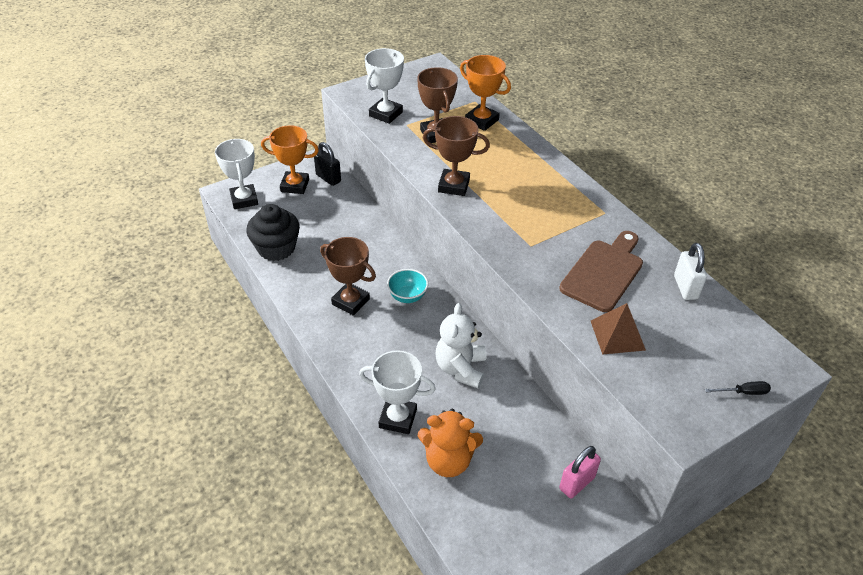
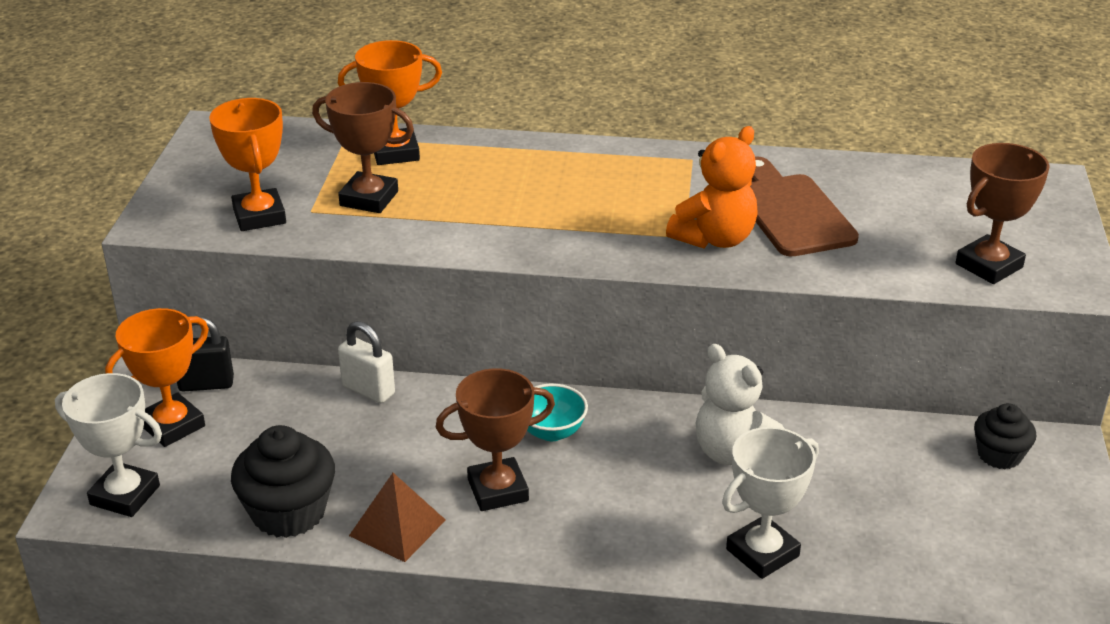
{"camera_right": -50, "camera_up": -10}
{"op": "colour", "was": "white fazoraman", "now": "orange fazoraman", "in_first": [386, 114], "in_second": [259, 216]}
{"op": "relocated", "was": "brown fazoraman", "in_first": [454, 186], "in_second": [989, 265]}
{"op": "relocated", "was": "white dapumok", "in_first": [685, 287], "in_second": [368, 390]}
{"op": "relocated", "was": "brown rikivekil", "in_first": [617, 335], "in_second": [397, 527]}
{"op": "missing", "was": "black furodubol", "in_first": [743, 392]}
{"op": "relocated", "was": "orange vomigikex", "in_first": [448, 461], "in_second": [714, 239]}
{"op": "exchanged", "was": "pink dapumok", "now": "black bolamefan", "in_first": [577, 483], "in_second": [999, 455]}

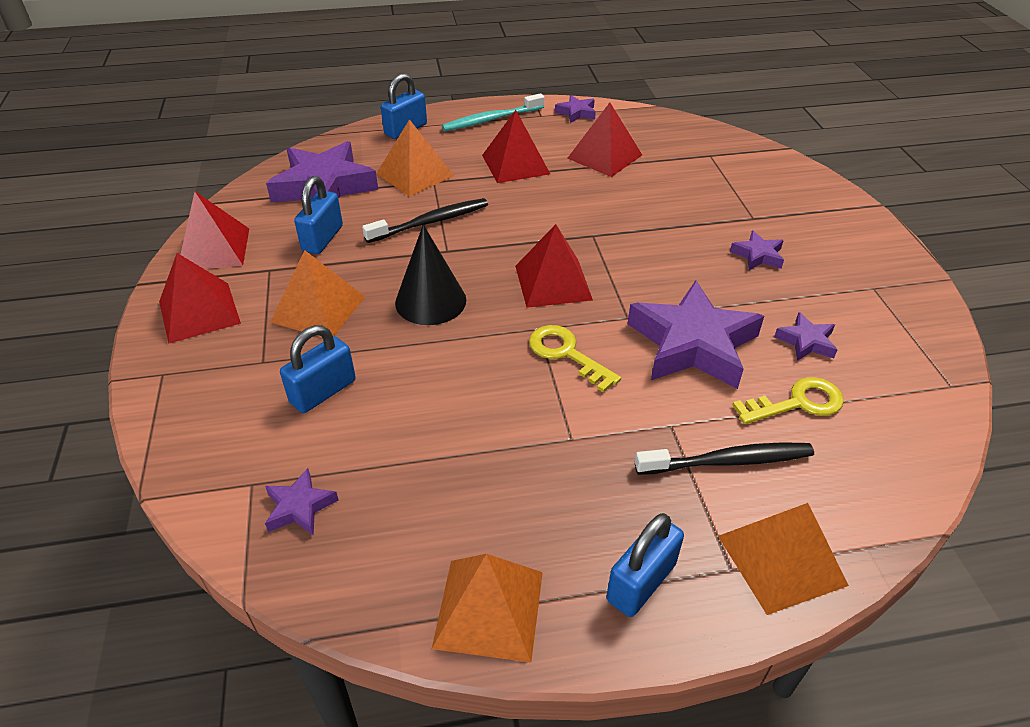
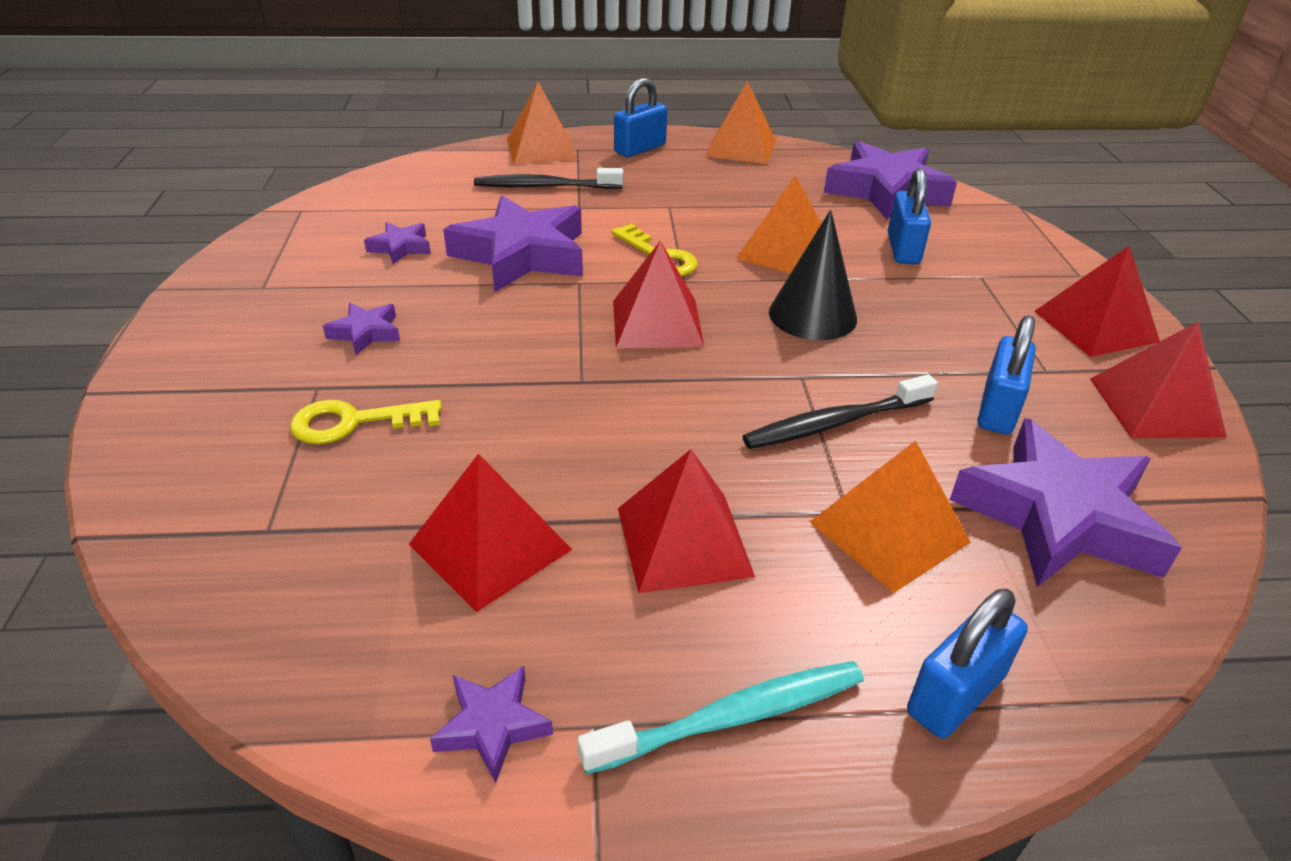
{"camera_right": -175, "camera_up": -5}
{"op": "relocated", "was": "orange rikivekil", "in_first": [318, 309], "in_second": [784, 251]}
{"op": "spun", "was": "blue dapumok", "in_first": [323, 392], "in_second": [903, 249], "clockwise": -45}
{"op": "relocated", "was": "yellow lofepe", "in_first": [797, 403], "in_second": [354, 422]}
{"op": "size", "was": "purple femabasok", "in_first": [300, 507], "in_second": [886, 191], "ratio": 2.2}

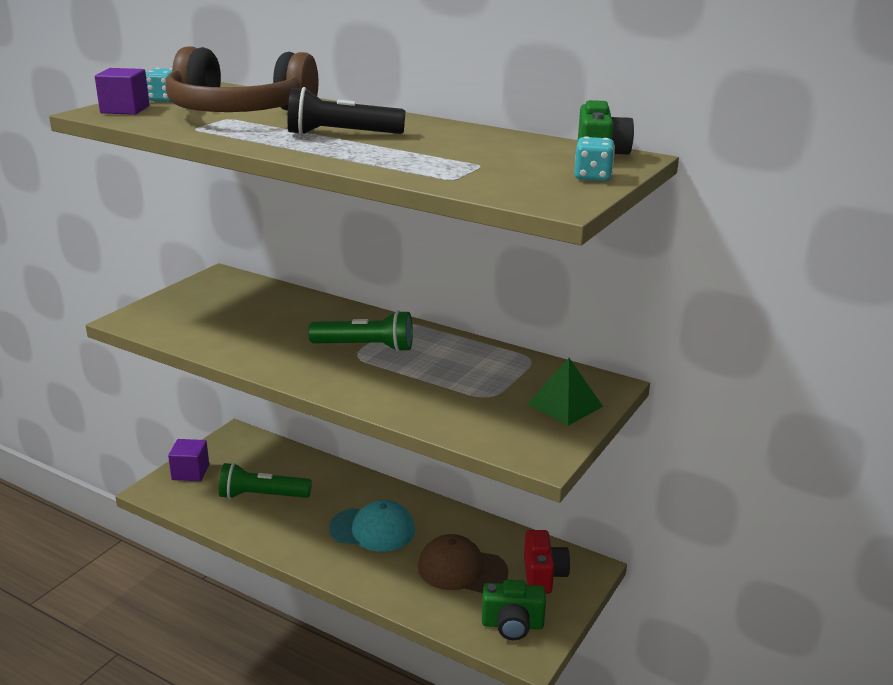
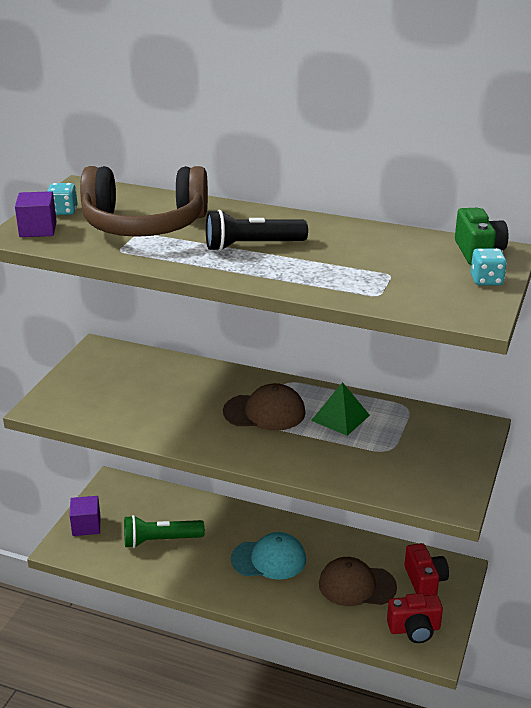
{"camera_right": -10, "camera_up": 5}
{"op": "exchanged", "was": "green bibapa", "now": "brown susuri", "in_first": [366, 347], "in_second": [265, 412]}
{"op": "relocated", "was": "green rikivekil", "in_first": [565, 405], "in_second": [340, 418]}
{"op": "colour", "was": "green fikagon", "now": "red fikagon", "in_first": [512, 625], "in_second": [414, 629]}

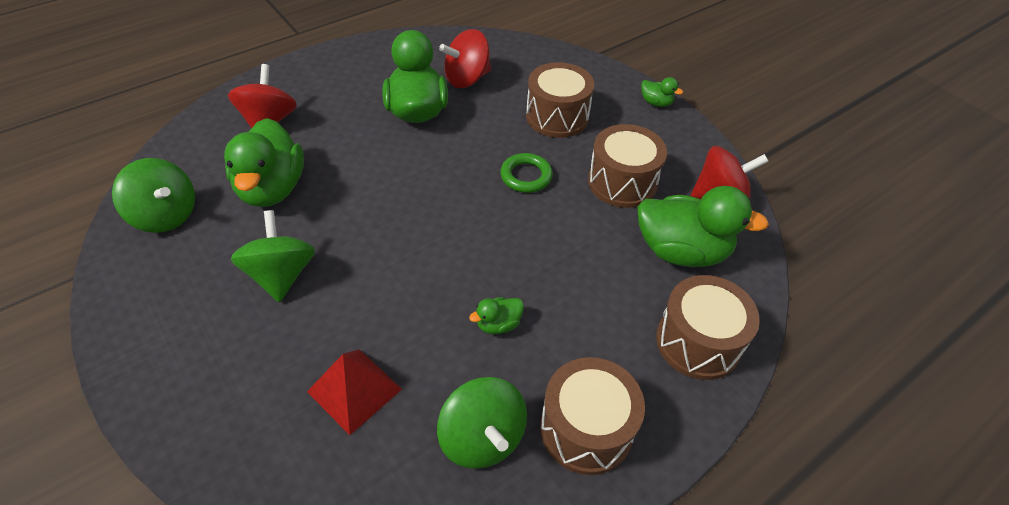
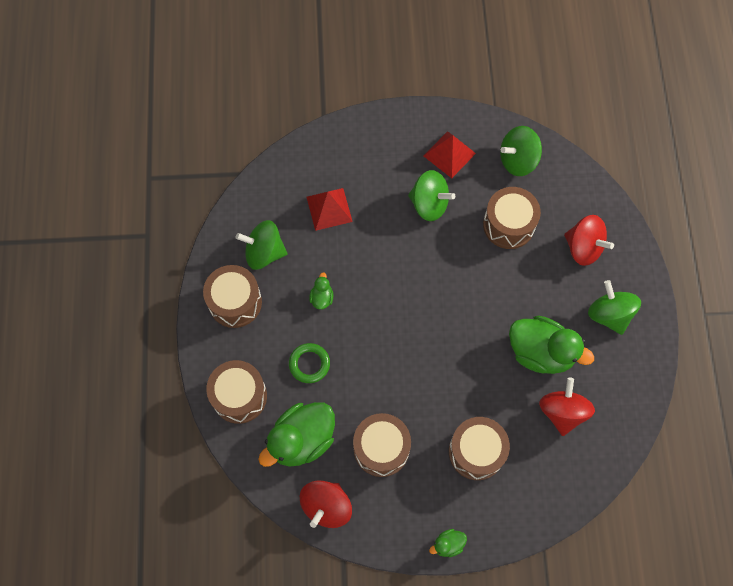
{"camera_right": 125, "camera_up": 20}
{"op": "exchanged", "was": "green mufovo", "now": "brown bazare", "in_first": [272, 188], "in_second": [508, 225]}
{"op": "relocated", "was": "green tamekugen", "in_first": [526, 176], "in_second": [309, 364]}
{"op": "appeared", "now": "red rikivekil", "in_second": [449, 154]}
{"op": "appeared", "now": "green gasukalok", "in_second": [609, 314]}

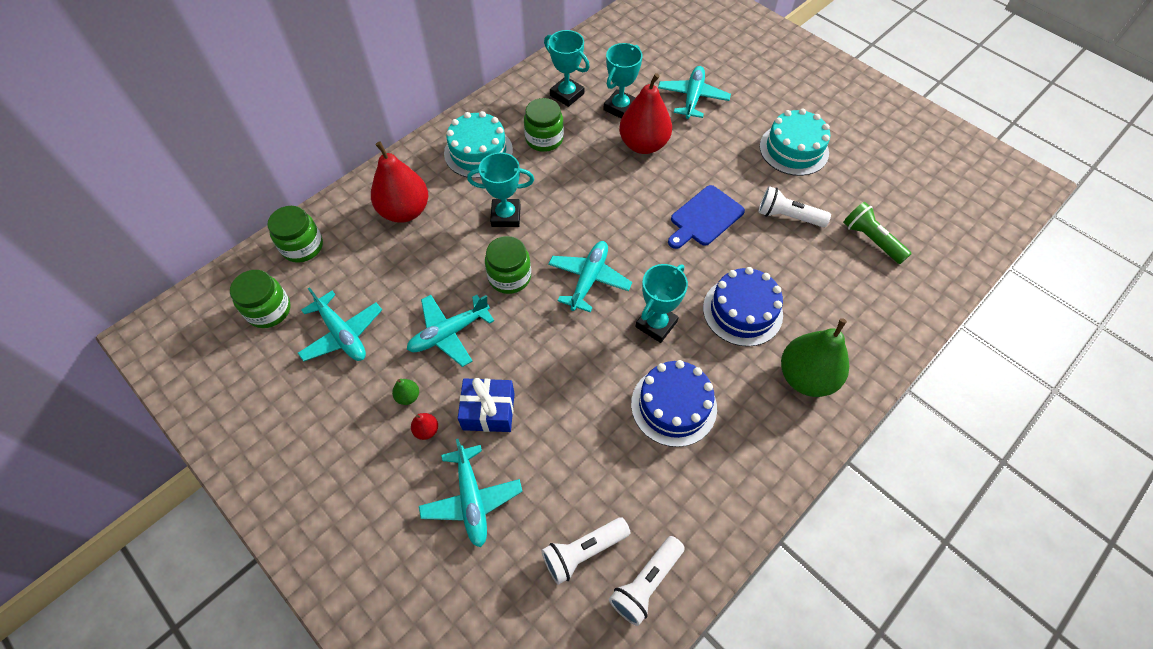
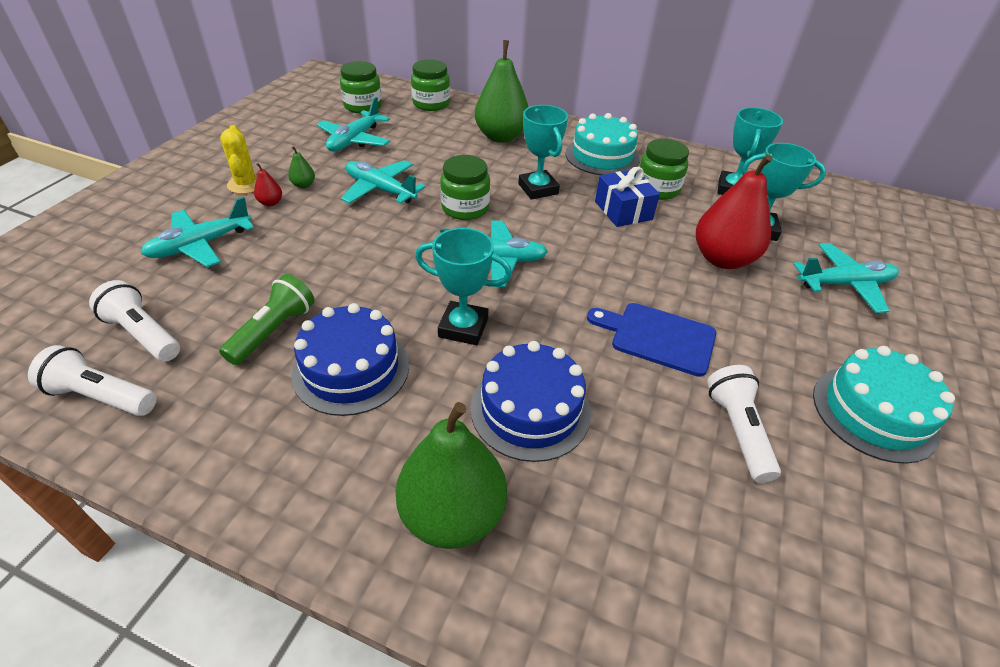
{"camera_right": 65, "camera_up": -15}
{"op": "colour", "was": "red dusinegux", "now": "green dusinegux", "in_first": [405, 211], "in_second": [501, 137]}
{"op": "relocated", "was": "green bibapa", "in_first": [871, 240], "in_second": [273, 331]}
{"op": "relocated", "was": "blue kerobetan", "in_first": [488, 411], "in_second": [623, 210]}
{"op": "appeared", "now": "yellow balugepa", "in_second": [246, 184]}

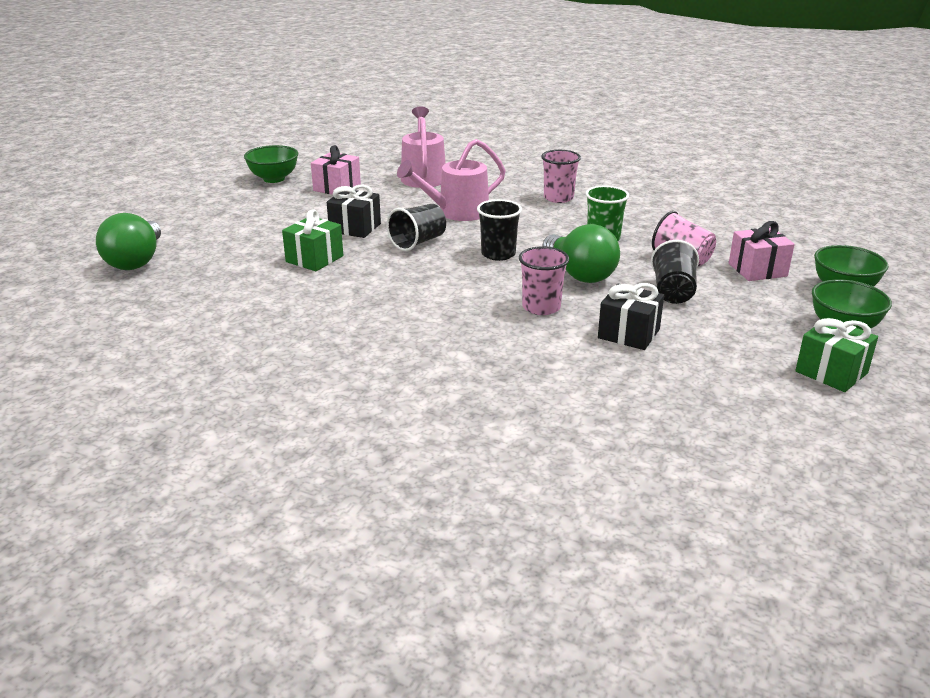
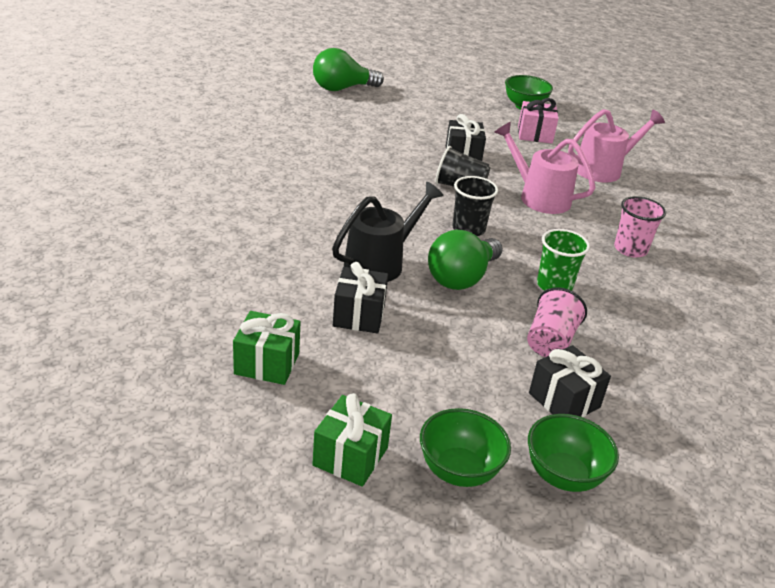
{"camera_right": 65, "camera_up": 5}
{"op": "relocated", "was": "green kerobetan", "in_first": [314, 259], "in_second": [267, 363]}
{"op": "colour", "was": "pink kerobetan", "now": "black kerobetan", "in_first": [757, 270], "in_second": [564, 400]}
{"op": "missing", "was": "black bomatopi", "in_first": [673, 292]}
{"op": "exchanged", "was": "pink bomatopi", "now": "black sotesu", "in_first": [541, 307], "in_second": [380, 262]}

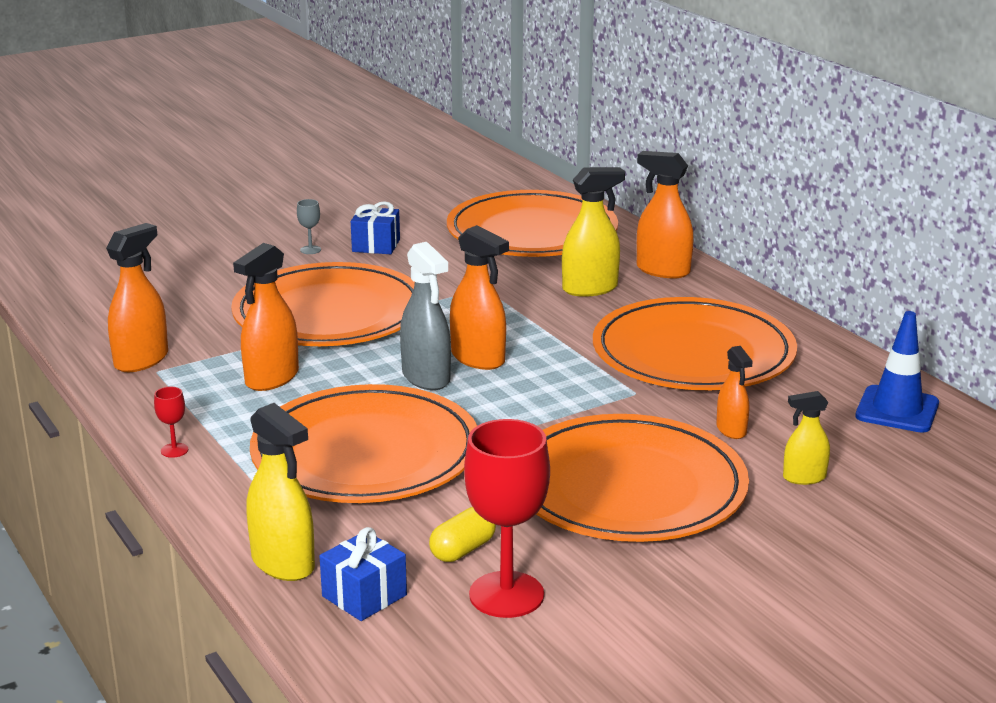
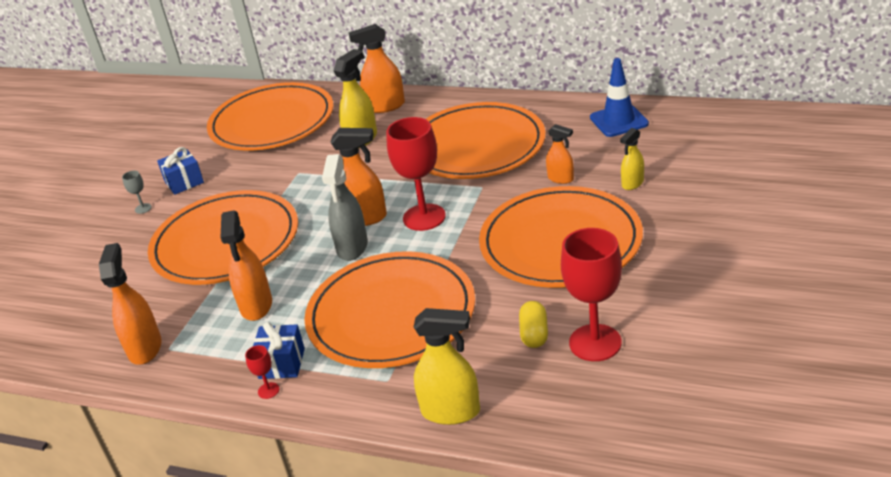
{"camera_right": -35, "camera_up": 10}
{"op": "spun", "was": "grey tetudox", "in_first": [426, 378], "in_second": [352, 247], "clockwise": 75}
{"op": "relocated", "was": "blue kerobetan", "in_first": [364, 596], "in_second": [282, 363]}
{"op": "appeared", "now": "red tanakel", "in_second": [424, 217]}

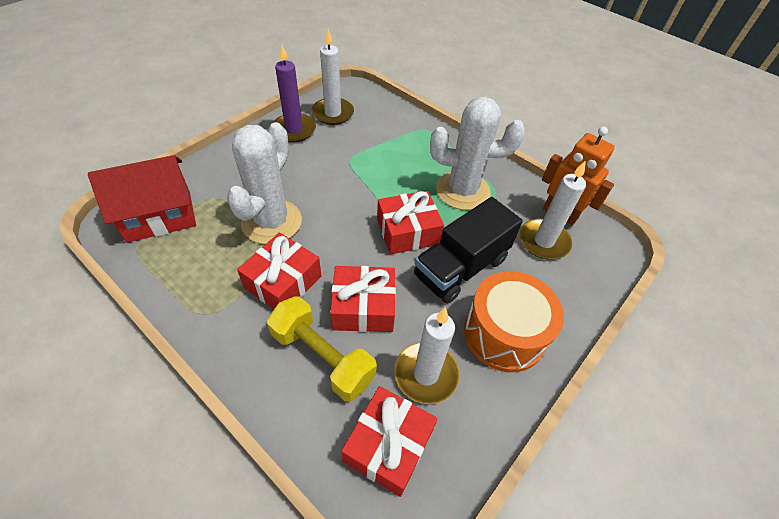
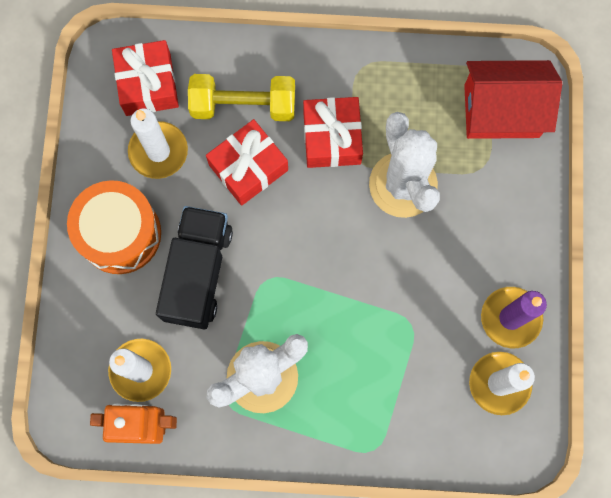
{"camera_right": 145, "camera_up": 25}
{"op": "spun", "was": "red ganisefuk", "in_first": [159, 216], "in_second": [501, 111], "clockwise": 60}
{"op": "missing", "was": "red kerobetan", "in_first": [407, 231]}

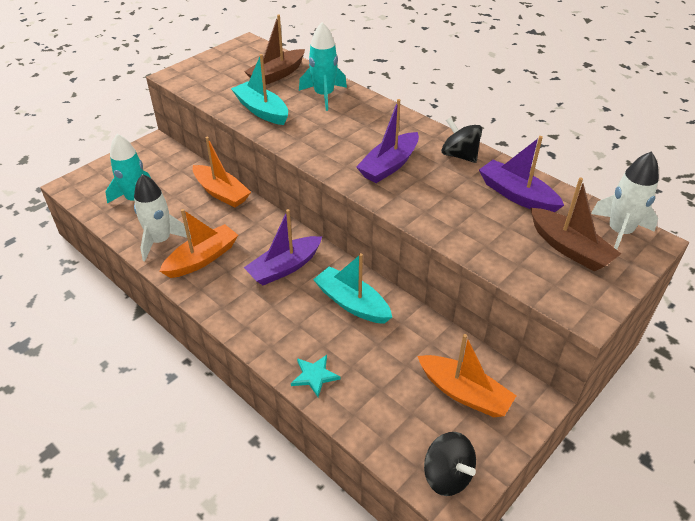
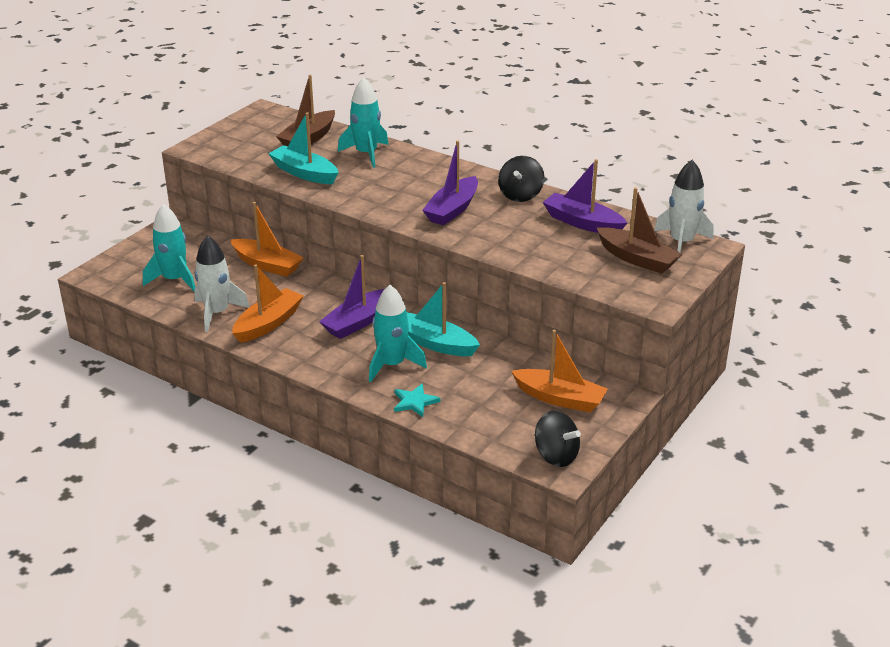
{"camera_right": -10, "camera_up": -10}
{"op": "spun", "was": "black gasukalok", "in_first": [459, 155], "in_second": [520, 195], "clockwise": -105}
{"op": "appeared", "now": "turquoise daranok", "in_second": [392, 365]}

